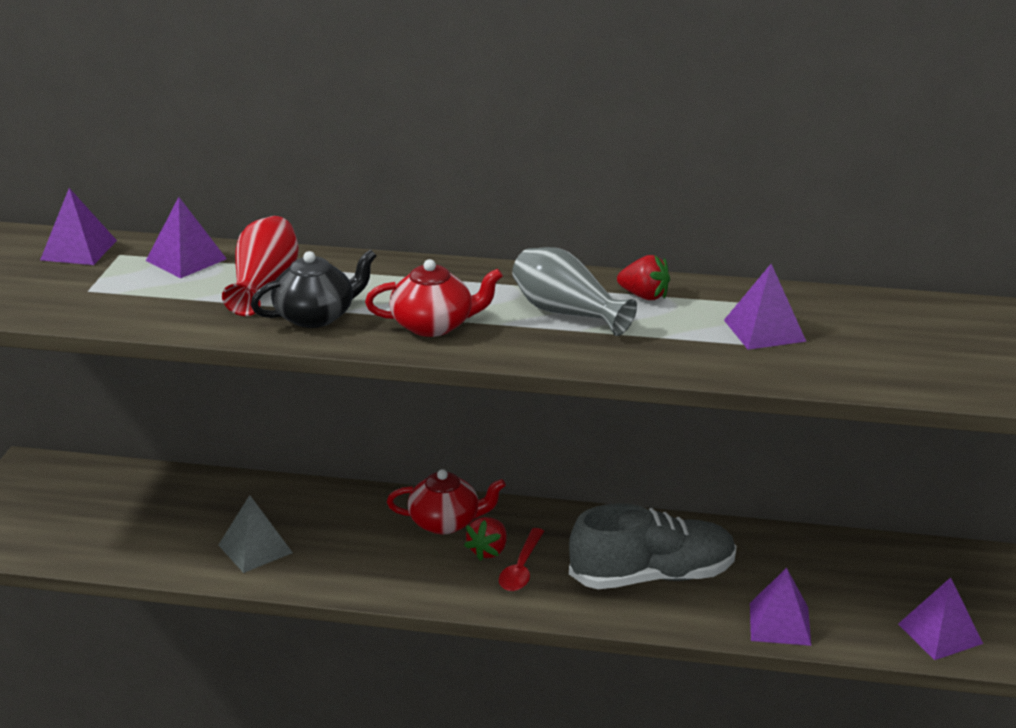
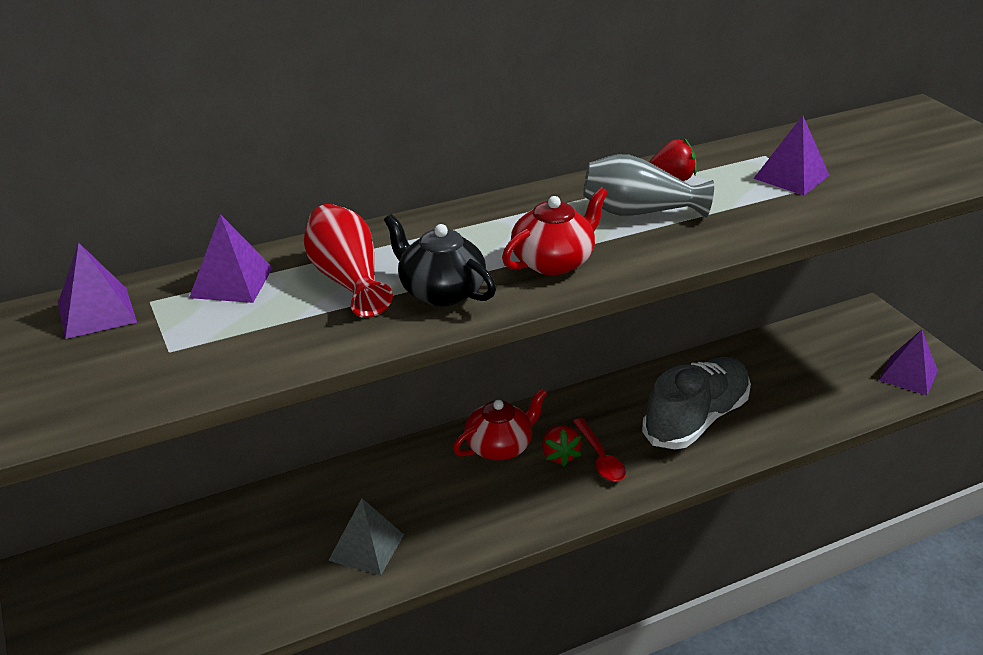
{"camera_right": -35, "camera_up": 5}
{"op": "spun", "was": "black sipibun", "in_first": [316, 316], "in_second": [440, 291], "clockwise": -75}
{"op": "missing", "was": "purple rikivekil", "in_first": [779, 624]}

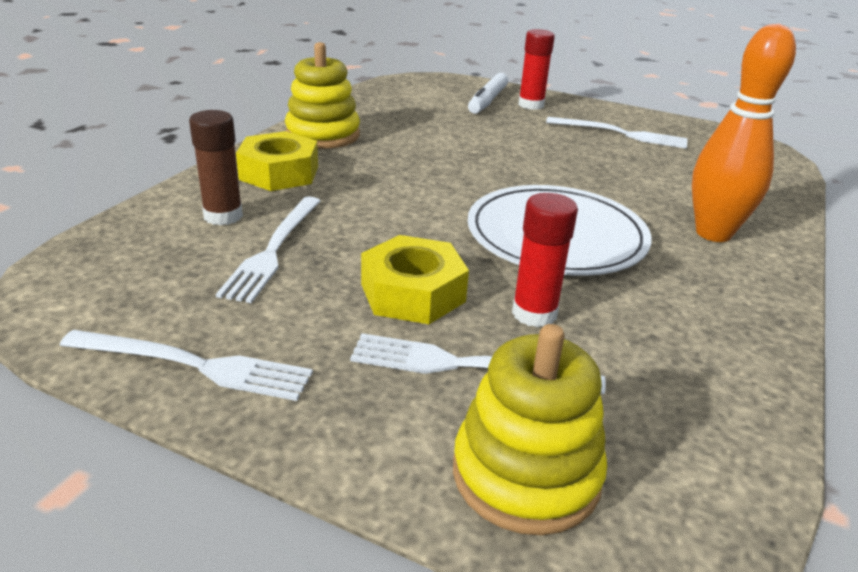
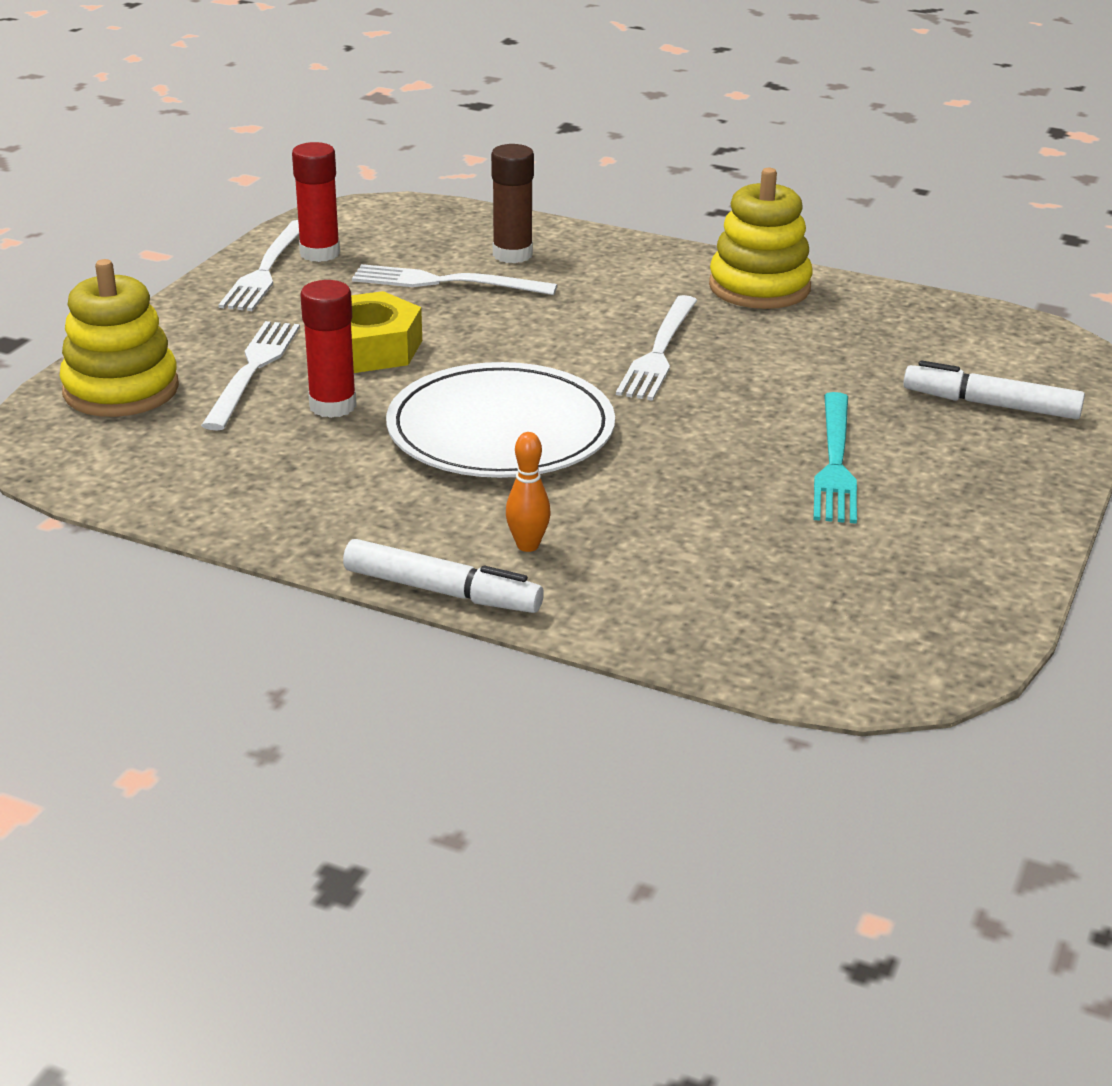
{"camera_right": 90, "camera_up": 0}
{"op": "size", "was": "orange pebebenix", "in_first": [713, 233], "in_second": [527, 545], "ratio": 0.44}
{"op": "relocated", "was": "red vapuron", "in_first": [531, 105], "in_second": [320, 253]}
{"op": "relocated", "was": "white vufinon", "in_first": [621, 134], "in_second": [659, 352]}
{"op": "missing", "was": "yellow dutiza", "in_first": [279, 173]}
{"op": "appeared", "now": "turquoise vufinon", "in_second": [835, 462]}
{"op": "appeared", "now": "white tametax", "in_second": [442, 591]}

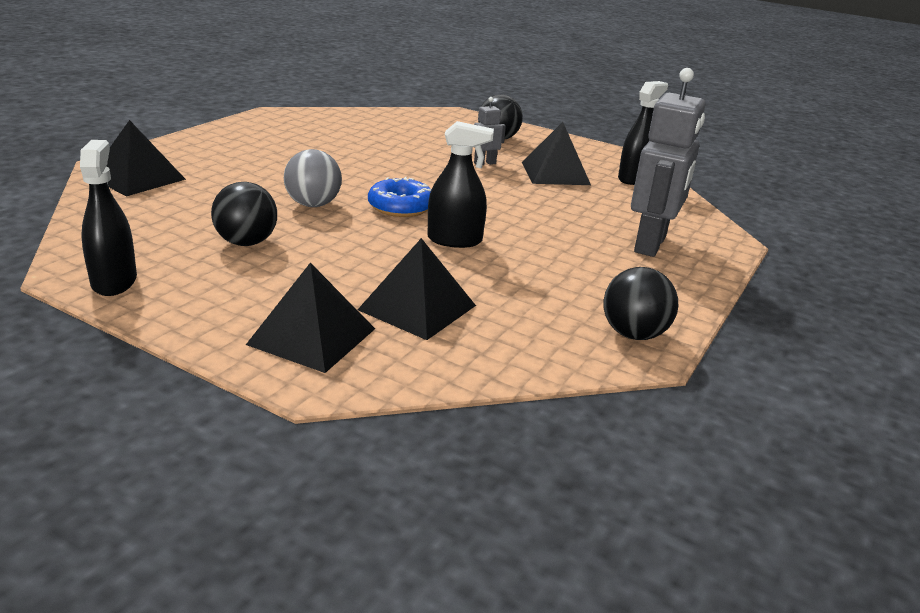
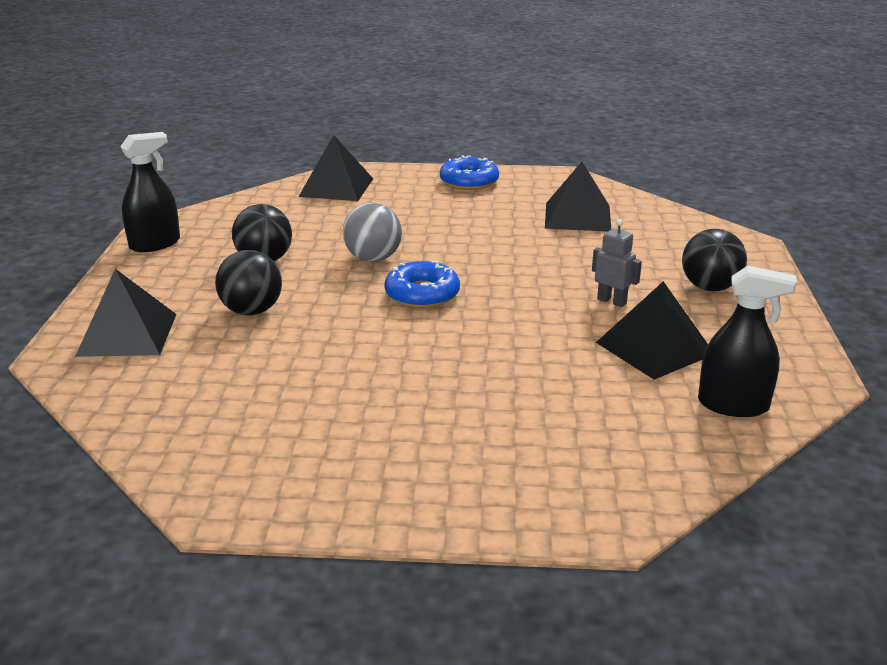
{"camera_right": 65, "camera_up": 0}
{"op": "missing", "was": "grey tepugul", "in_first": [651, 244]}
{"op": "missing", "was": "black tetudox", "in_first": [454, 240]}
{"op": "relocated", "was": "black rikivekil", "in_first": [417, 307], "in_second": [577, 216]}
{"op": "relocated", "was": "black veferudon", "in_first": [633, 334], "in_second": [252, 311]}
{"op": "appeared", "now": "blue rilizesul", "in_second": [469, 181]}

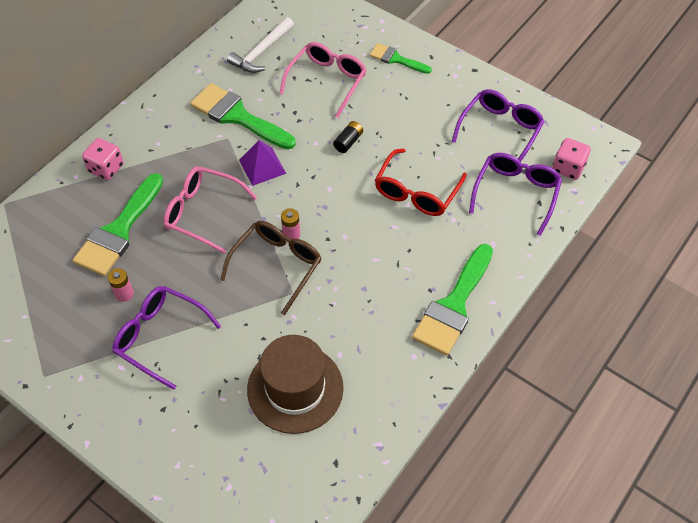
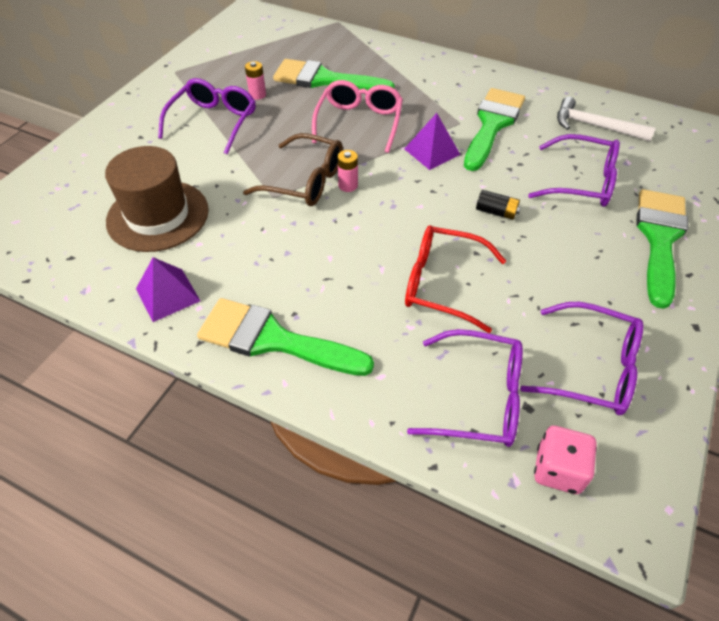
{"camera_right": 80, "camera_up": -5}
{"op": "colour", "was": "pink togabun", "now": "purple togabun", "in_first": [327, 81], "in_second": [582, 182]}
{"op": "size", "was": "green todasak", "in_first": [396, 59], "in_second": [659, 239], "ratio": 1.75}
{"op": "missing", "was": "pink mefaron", "in_first": [106, 168]}
{"op": "appeared", "now": "purple rikivekil", "in_second": [168, 294]}

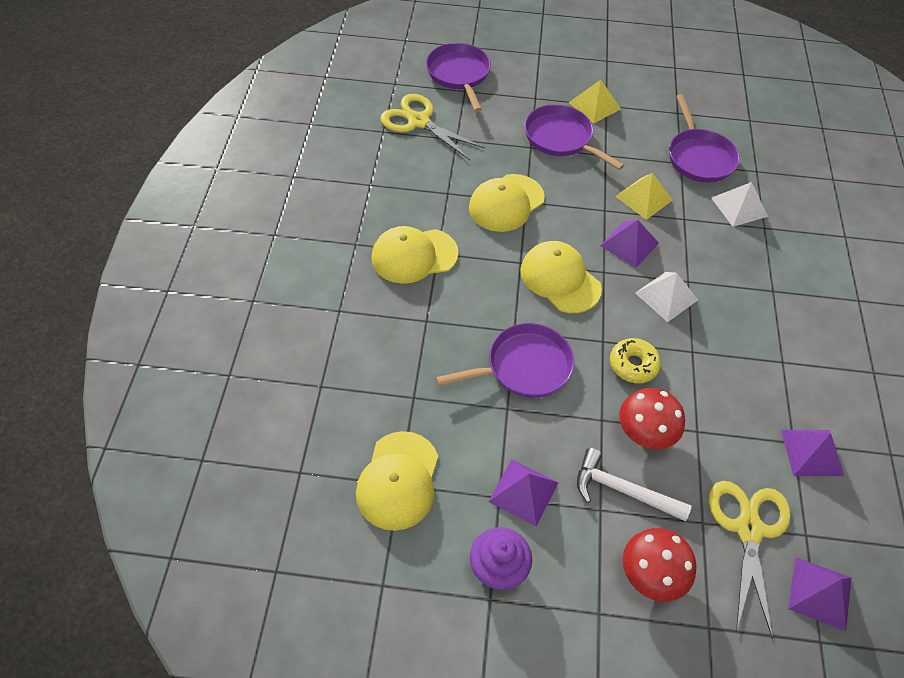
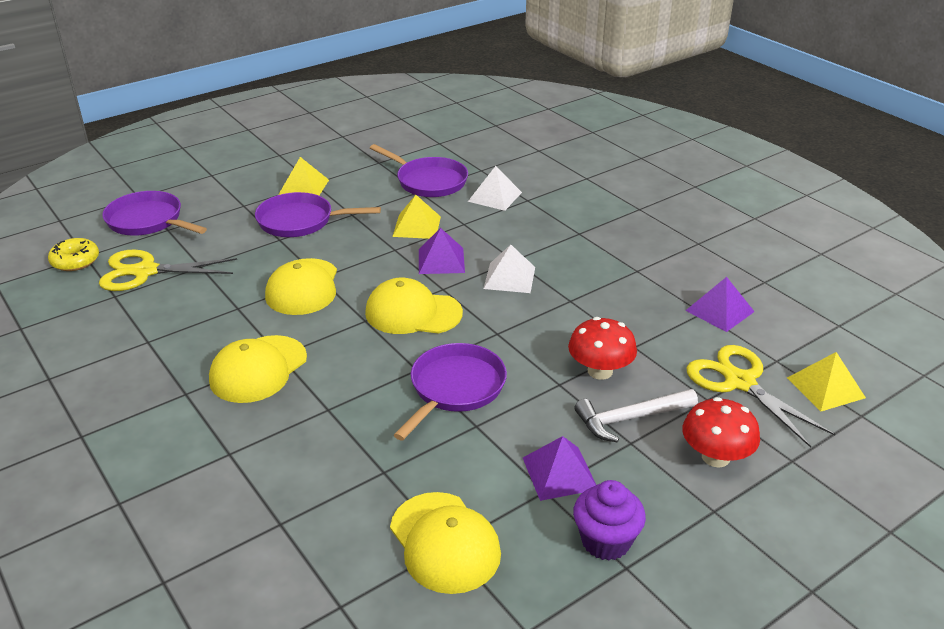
{"camera_right": -40, "camera_up": -20}
{"op": "relocated", "was": "yellow rilizesul", "in_first": [633, 365], "in_second": [75, 261]}
{"op": "colour", "was": "purple rikivekil", "now": "yellow rikivekil", "in_first": [820, 593], "in_second": [825, 387]}

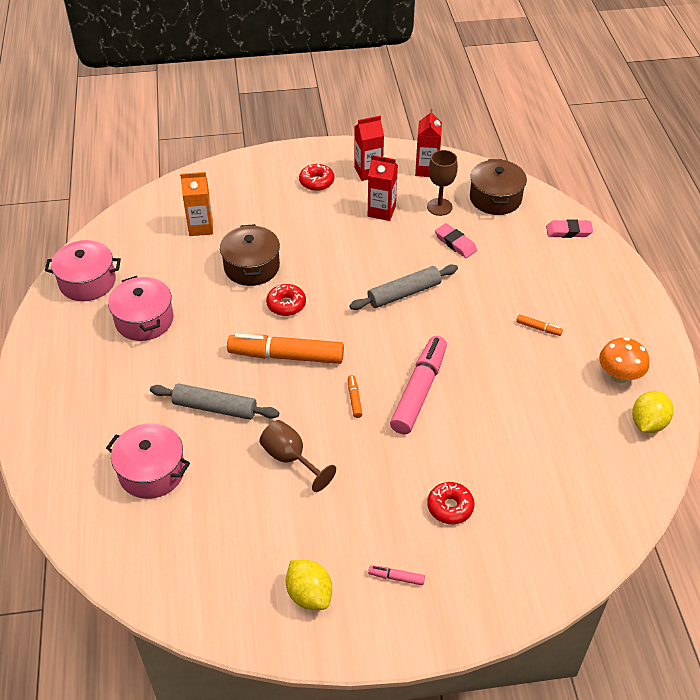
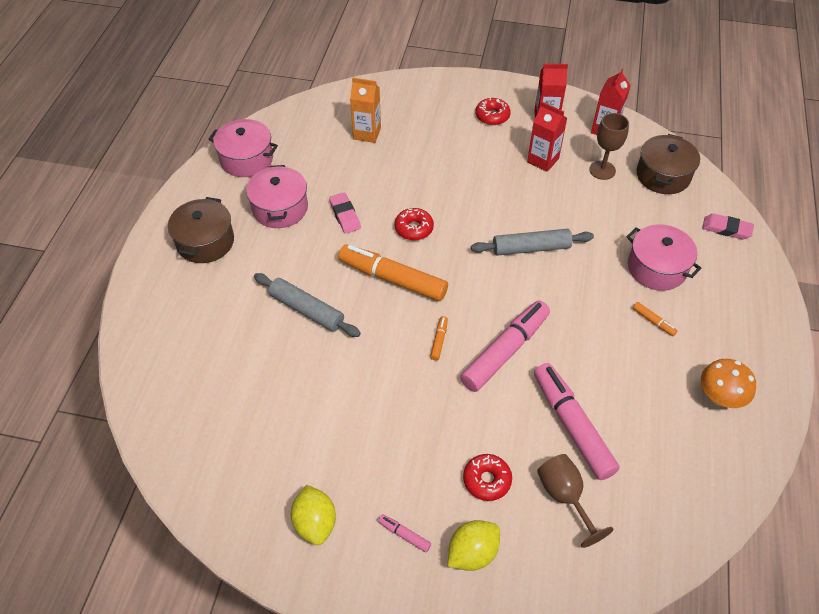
{"camera_right": 20, "camera_up": 5}
{"op": "relocated", "was": "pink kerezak", "in_first": [455, 243], "in_second": [345, 215]}
{"op": "relocated", "was": "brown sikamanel", "in_first": [251, 267], "in_second": [205, 242]}
{"op": "relocated", "was": "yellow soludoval", "in_first": [648, 423], "in_second": [472, 553]}
{"op": "relocated", "was": "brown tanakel", "in_first": [290, 458], "in_second": [565, 497]}
{"op": "relocated", "was": "pink sikamanel", "in_first": [152, 471], "in_second": [657, 268]}
{"op": "appeared", "now": "pink tametax", "in_second": [572, 425]}

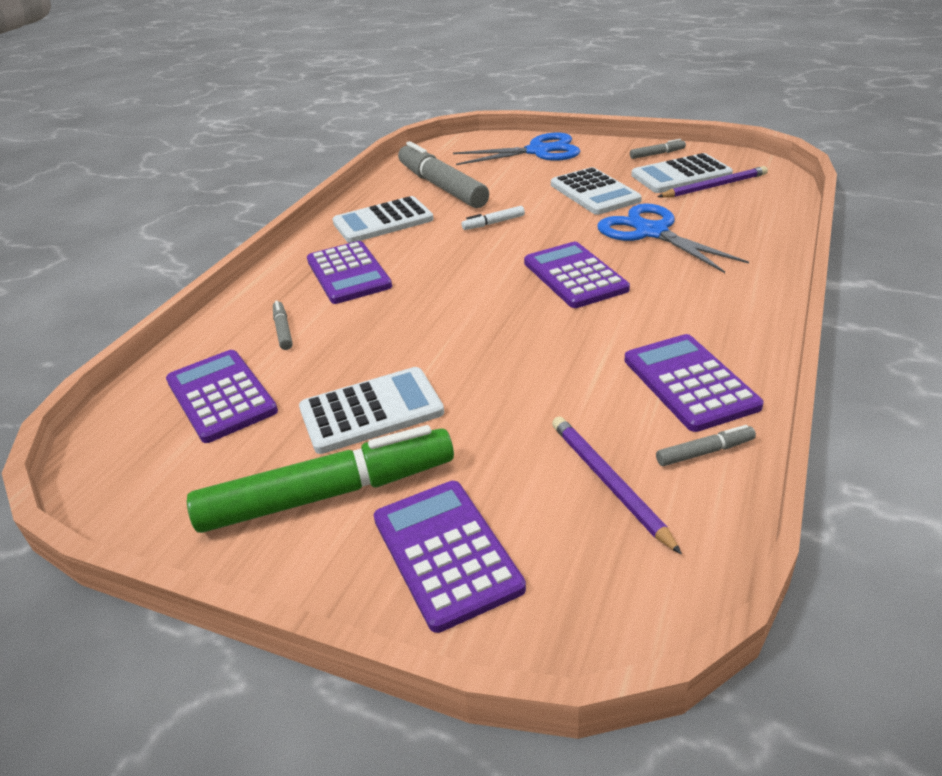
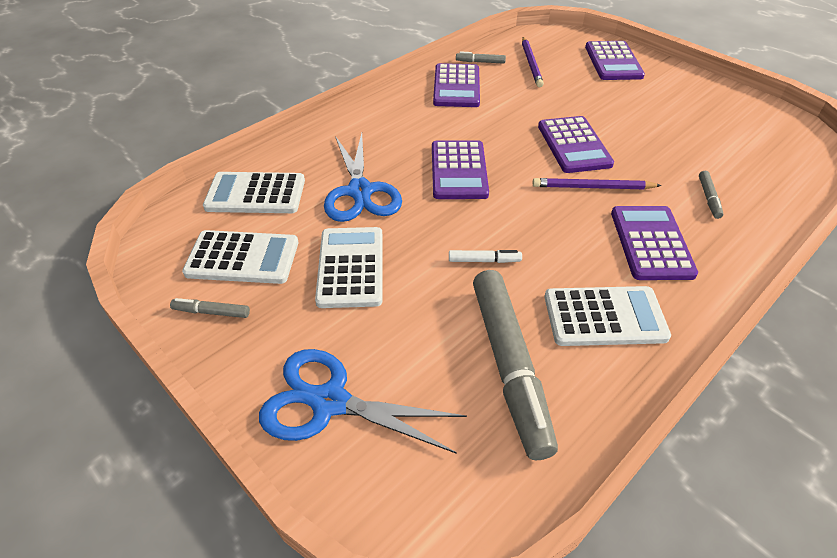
{"camera_right": -160, "camera_up": 10}
{"op": "relocated", "was": "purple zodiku", "in_first": [714, 186], "in_second": [593, 187]}
{"op": "relocated", "was": "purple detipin", "in_first": [221, 396], "in_second": [574, 145]}
{"op": "relocated", "was": "white detipin", "in_first": [371, 411], "in_second": [255, 194]}
{"op": "missing", "was": "green tametax", "in_first": [328, 494]}

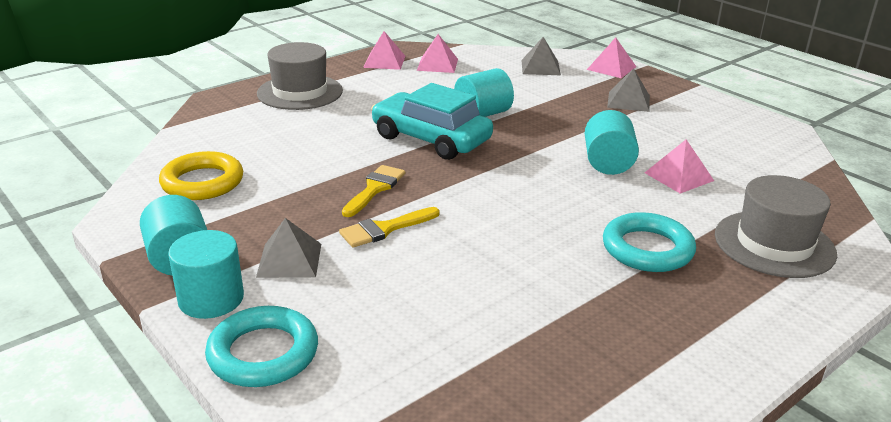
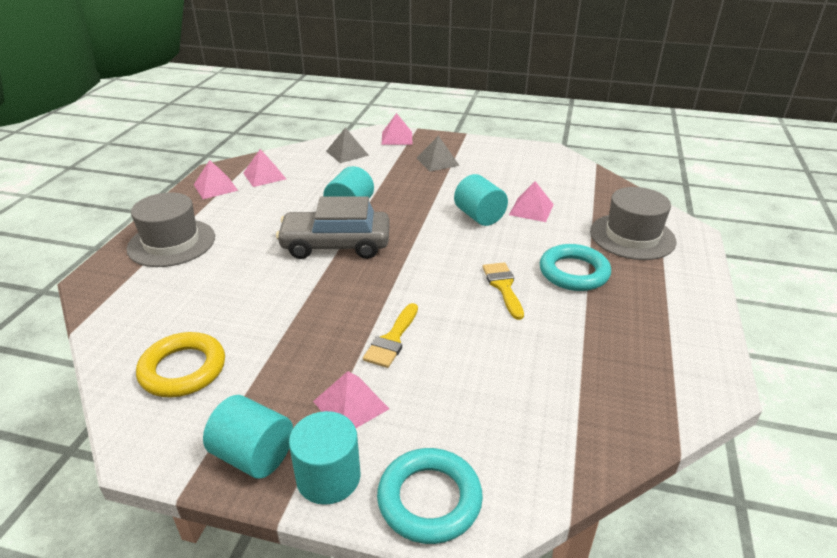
{"camera_right": -35, "camera_up": 5}
{"op": "colour", "was": "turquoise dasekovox", "now": "grey dasekovox", "in_first": [431, 139], "in_second": [336, 245]}
{"op": "relocated", "was": "yellow todasak", "in_first": [375, 189], "in_second": [503, 287]}
{"op": "colour", "was": "grey rikivekil", "now": "pink rikivekil", "in_first": [289, 260], "in_second": [351, 405]}

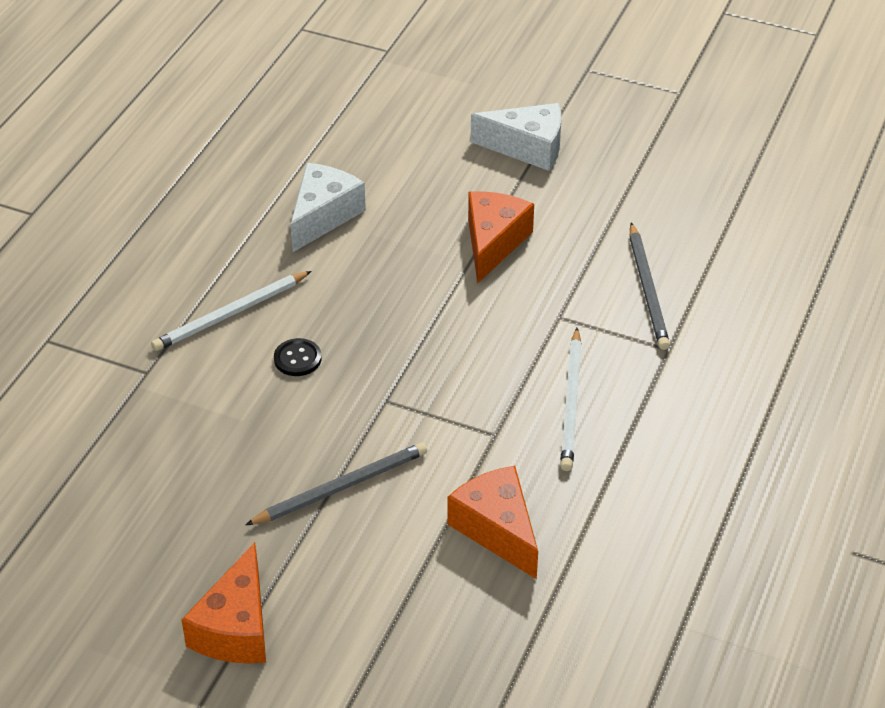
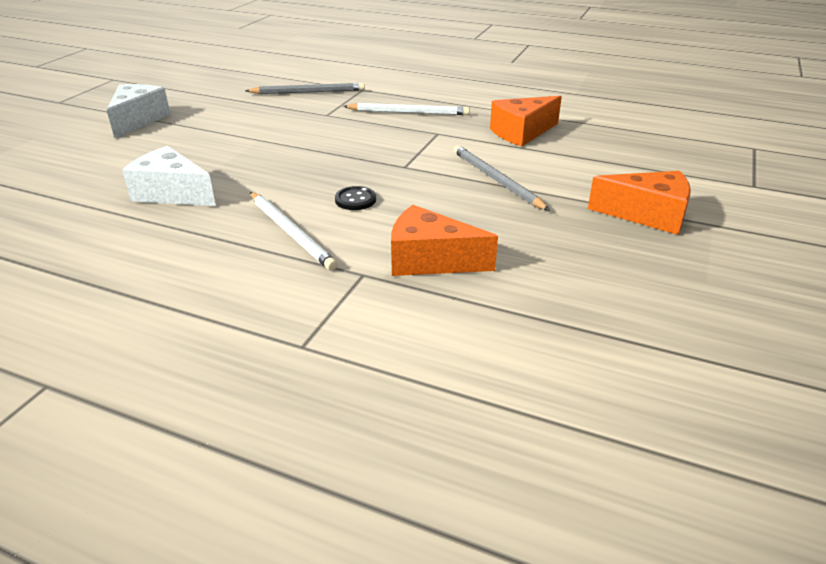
{"camera_right": -90, "camera_up": -10}
{"op": "relocated", "was": "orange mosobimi", "in_first": [493, 243], "in_second": [430, 260]}

